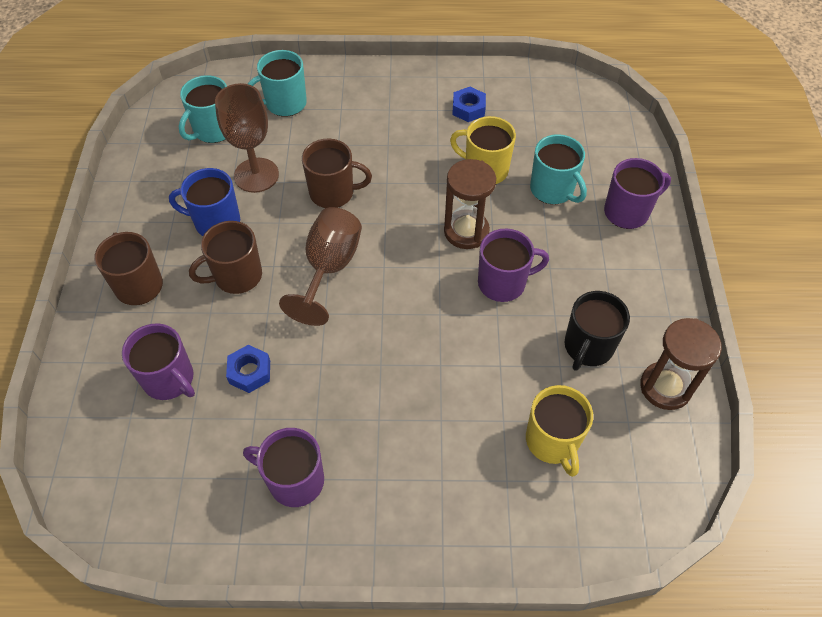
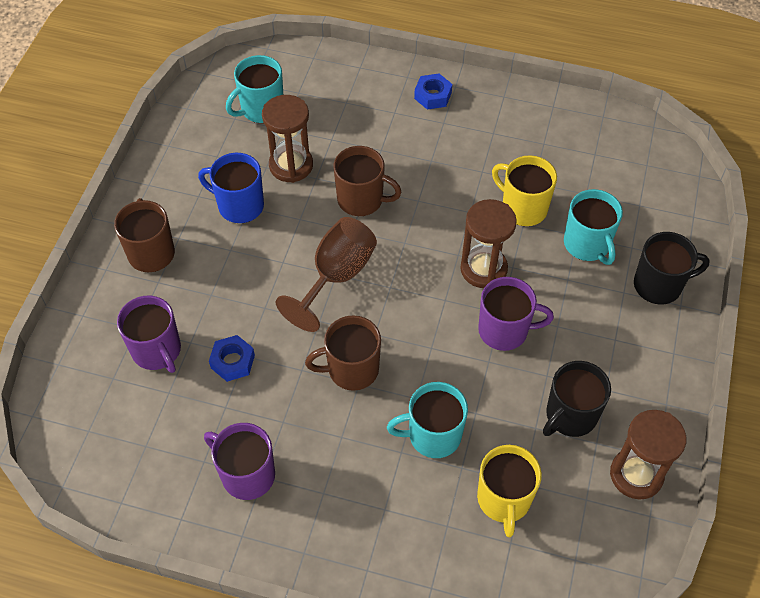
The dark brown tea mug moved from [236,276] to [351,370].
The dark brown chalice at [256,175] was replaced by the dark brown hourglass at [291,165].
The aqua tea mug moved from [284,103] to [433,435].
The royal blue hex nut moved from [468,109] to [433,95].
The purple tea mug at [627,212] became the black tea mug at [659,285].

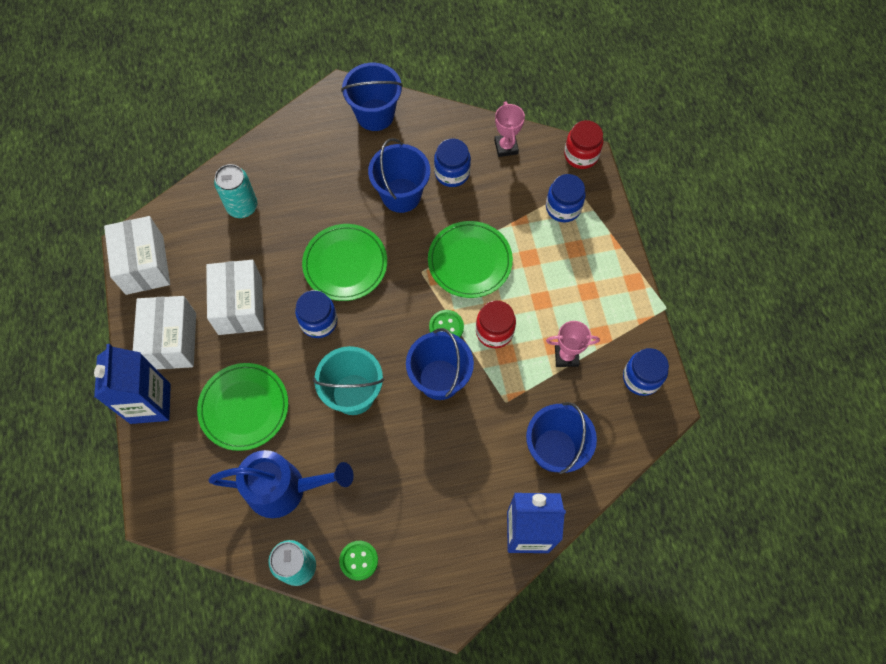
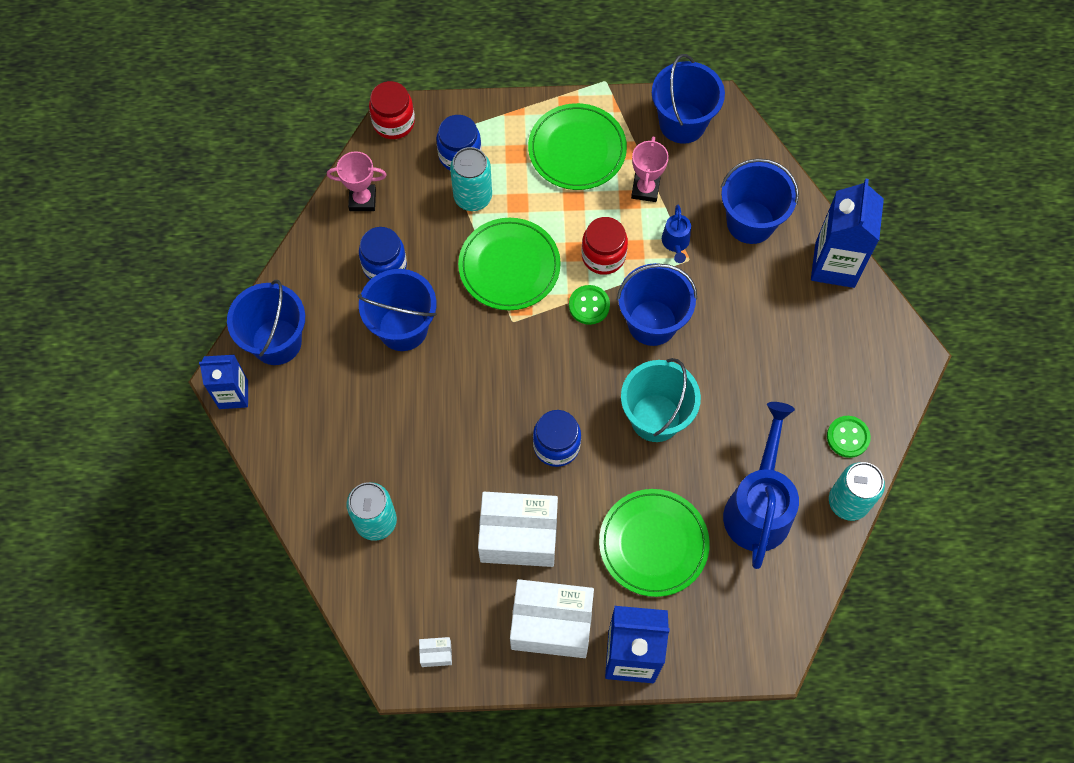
The pure white box at [144,265] changed to 0.40 times the size.
The green plate moved from [345,264] to [577,149].
The royal blue jar at [641,378] was replaced by the royal blue bucket at [682,123].
The royal blue juice carton at [233,394] appeared.
The aqua tin at [473,197] appeared.
The royal blue watering can at [675,243] appeared.

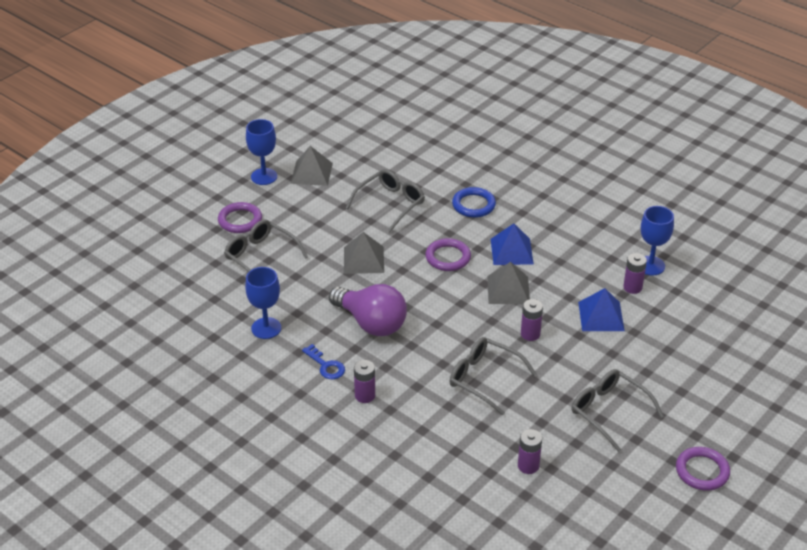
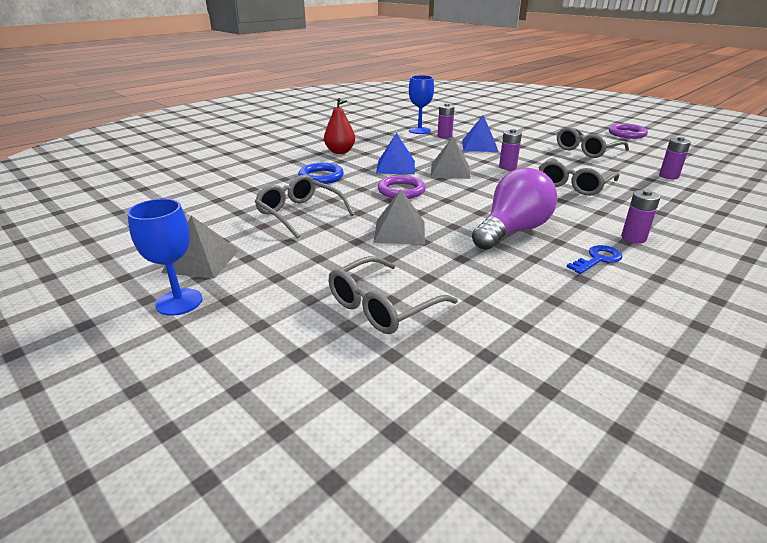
The purple hoop at [240,220] disappeared.
The royal blue chalice at [266,328] disappeared.
The scarlet toy pear at [340,152] appeared.

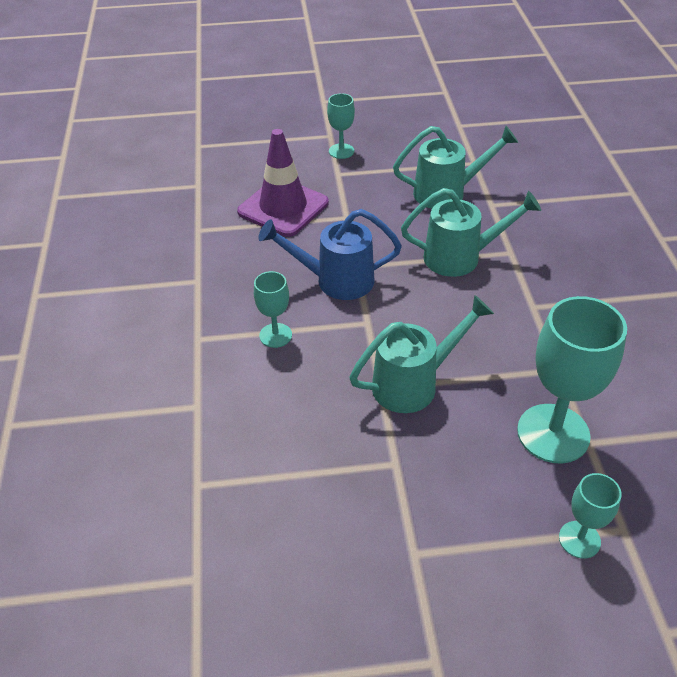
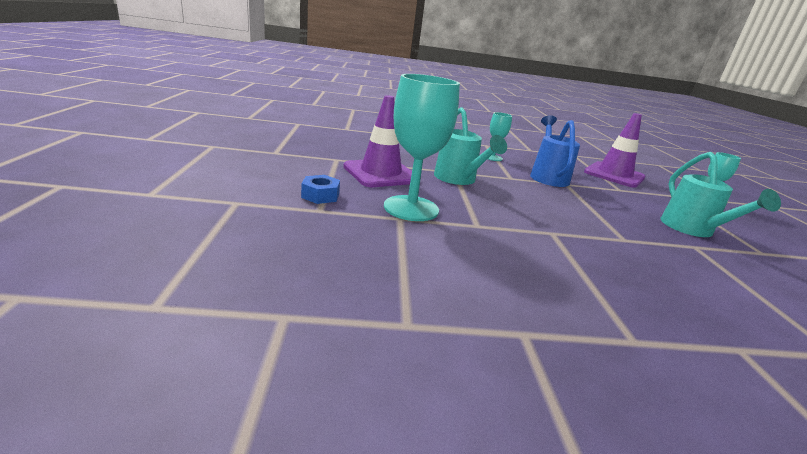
The aqua watering can at [460,257] disappeared.
The aqua chalice at [579,539] was replaced by the royal blue hex nut at [320,195].
The purple traffic cone at [381,173] appeared.

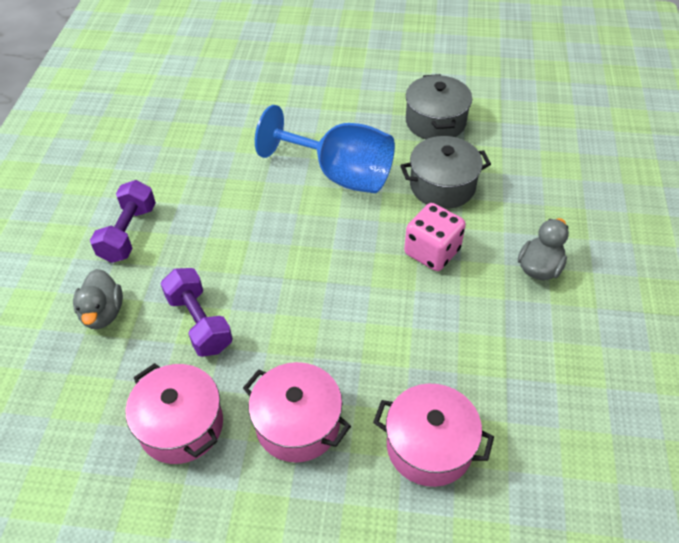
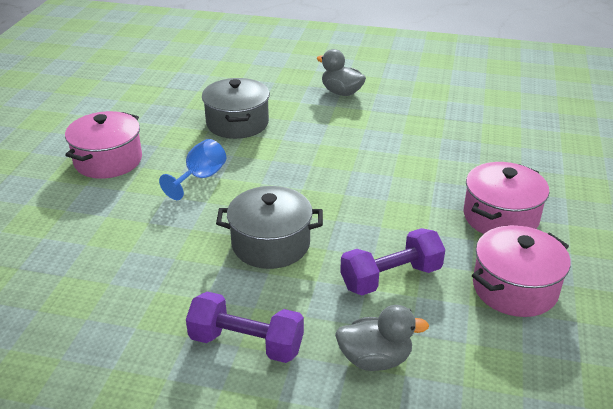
The royal blue chalice at [340,174] changed to 0.50 times the size.
The rosy pot moved from [429,446] to [108,160].
The rosy die at [432,252] disappeared.
The gray pot moved from [435,122] to [270,244].

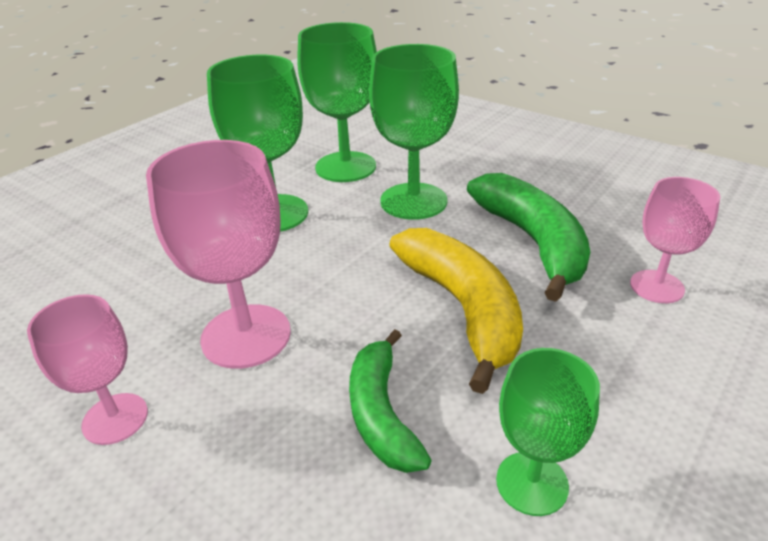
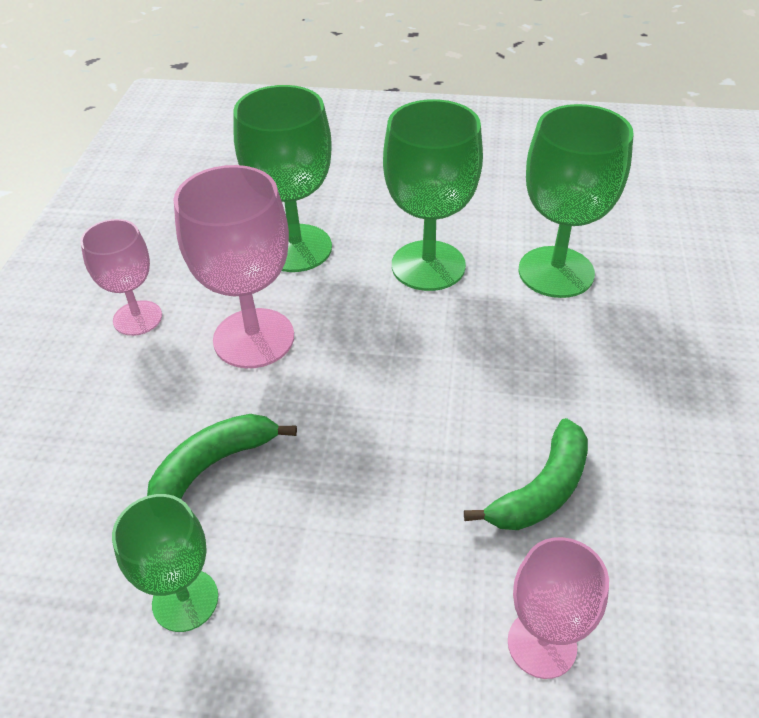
The green chalice moved from [413,201] to [296,248].
The golden banana at [462,309] disappeared.
The green banana at [532,242] changed to 0.64 times the size.

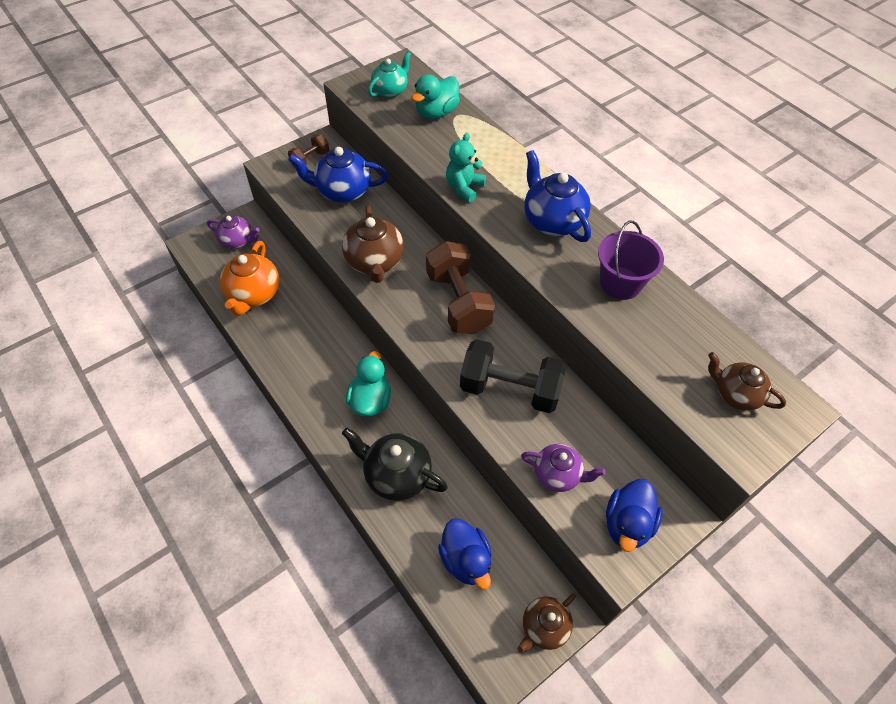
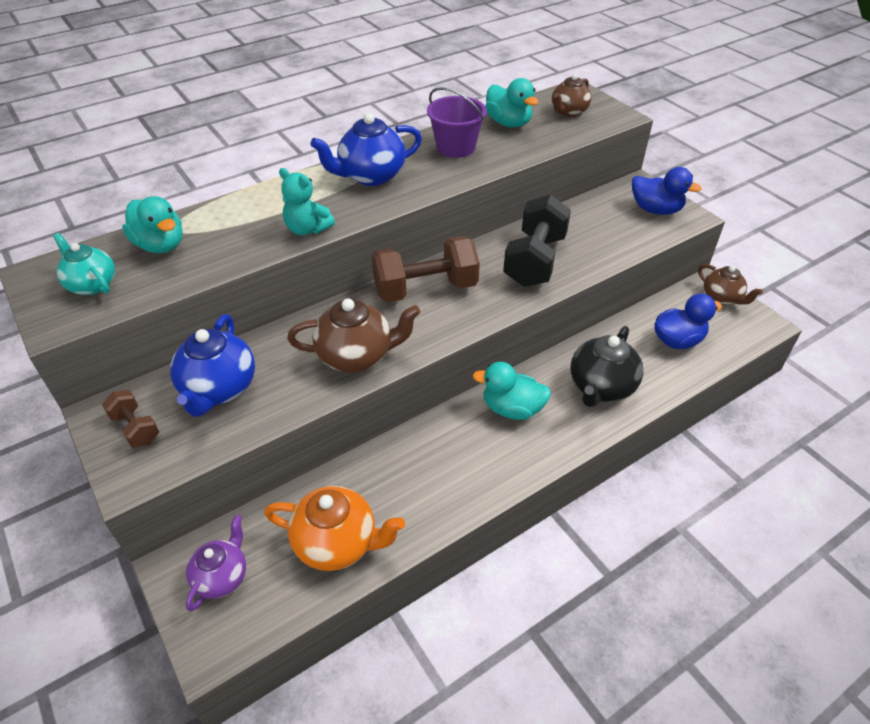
The purple china teapot at [557,475] disappeared.
The aqua toy duck at [508,123] appeared.

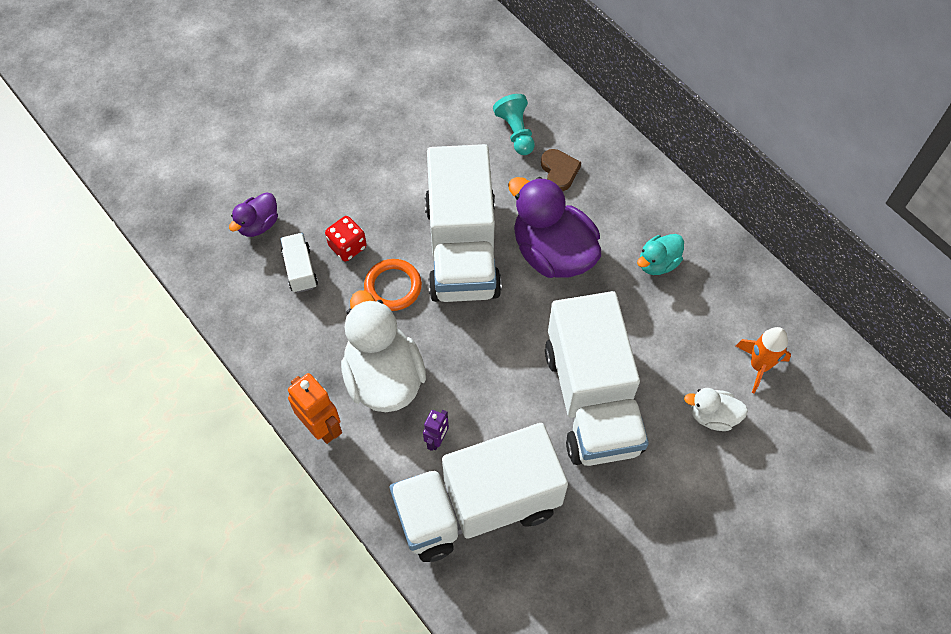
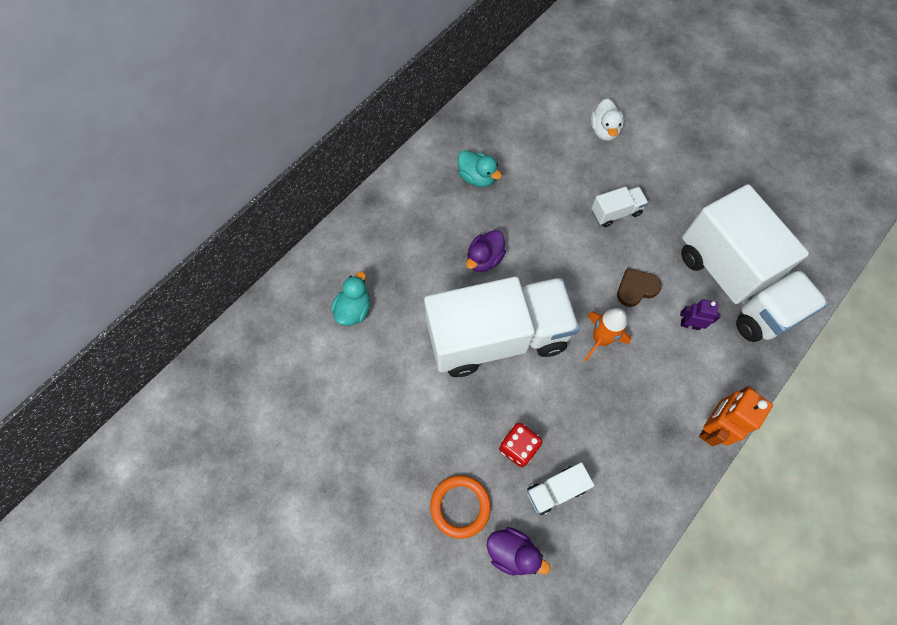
The pure white toy duck at [383,377] disappeared.
The orange hoop moved from [393,287] to [460,506].
The aqua pawn at [516,132] was replaced by the aqua toy duck at [354,309].
The purple toy duck at [552,253] changed to 0.51 times the size.
The dark brown heart moved from [559,171] to [636,288].
The pure white lorry at [592,399] changed to 0.40 times the size.
The orange rocket moved from [759,366] to [600,339].

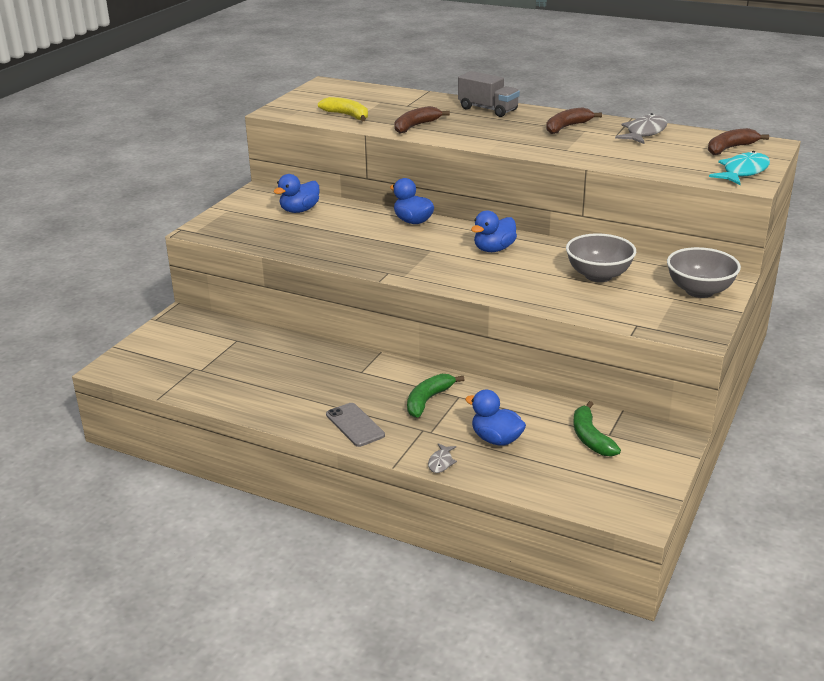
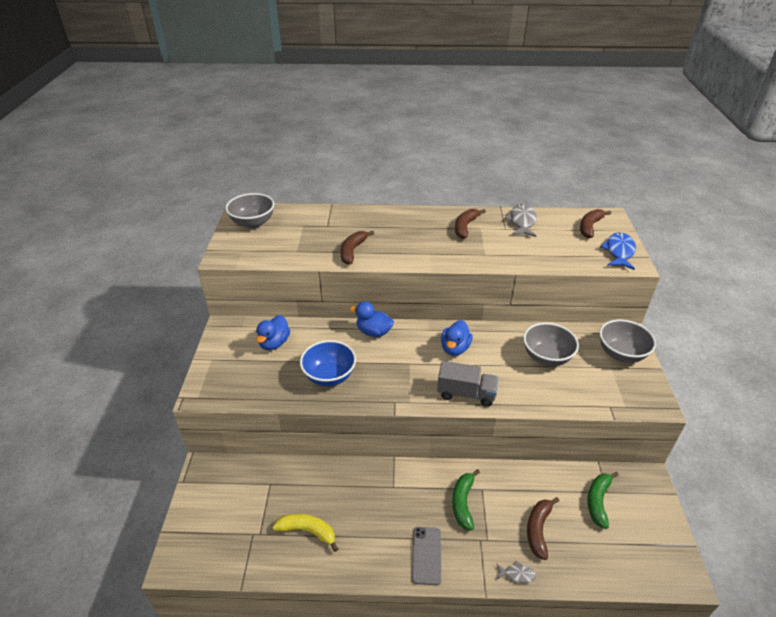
The golden banana moved from [347,115] to [308,531].
The gray smartphone at [355,425] turned 60 degrees clockwise.
The gray fish figure at [441,462] turned 75 degrees counterclockwise.
The gray lorry moved from [488,109] to [466,393].
The royal blue toy duck at [496,439] was replaced by the dark brown banana at [538,529].
The green banana at [590,438] turned 60 degrees clockwise.
The aqua fish figure at [743,172] became the royal blue fish figure at [619,252].
The gray serving bowl at [253,223] appeared.
The royal blue serving bowl at [329,376] appeared.

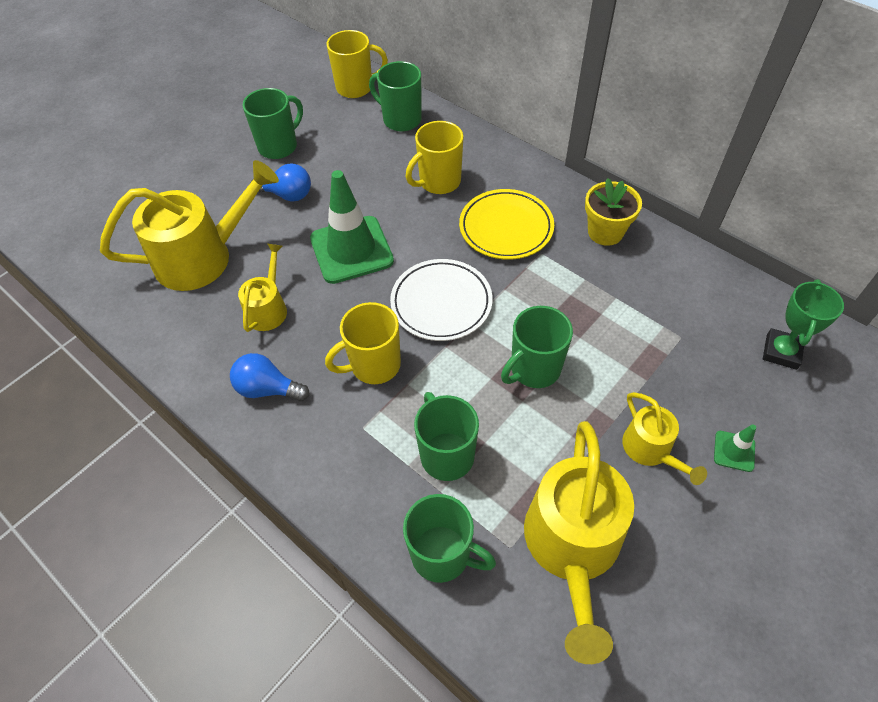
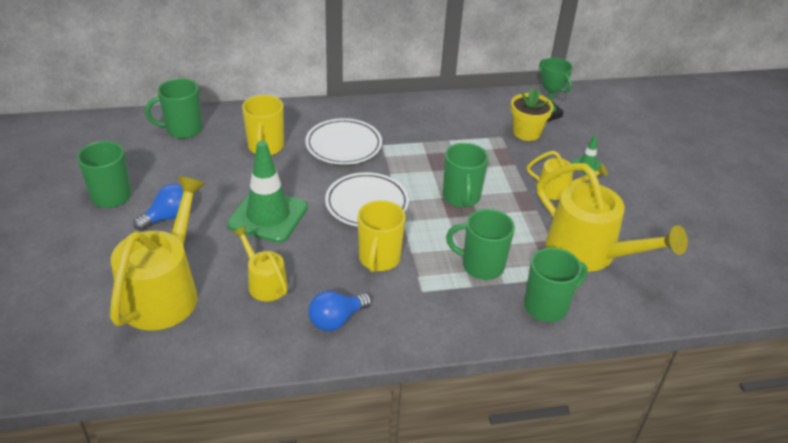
The golden tea mug at [356,87] disappeared.
The golden plate at [506,228] became the pure white plate at [343,145].
The golden potted plant moved from [605,232] to [526,132].

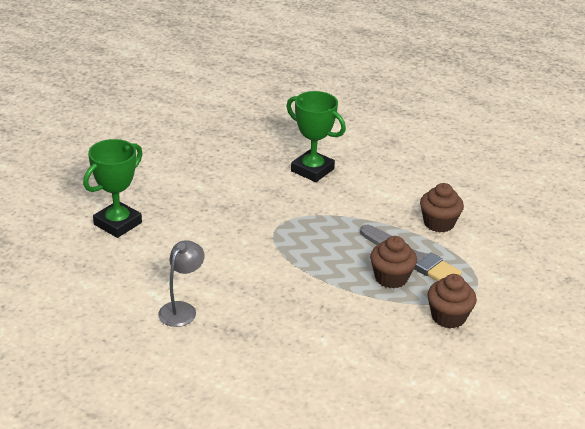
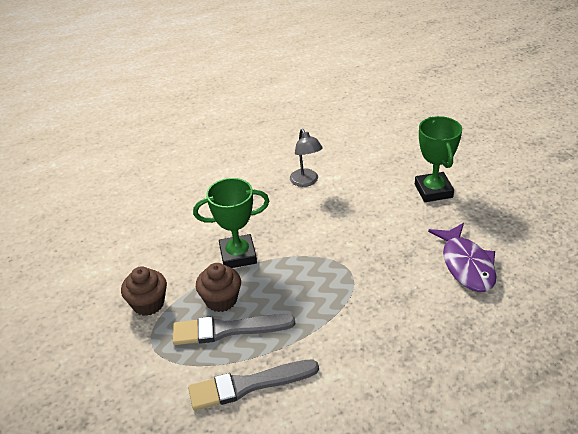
The green trophy moved from [312,170] to [238,255].
The dark brown muffin at [439,223] was replaced by the gray paintbrush at [248,385].
The purple fish figure at [466,265] appeared.

